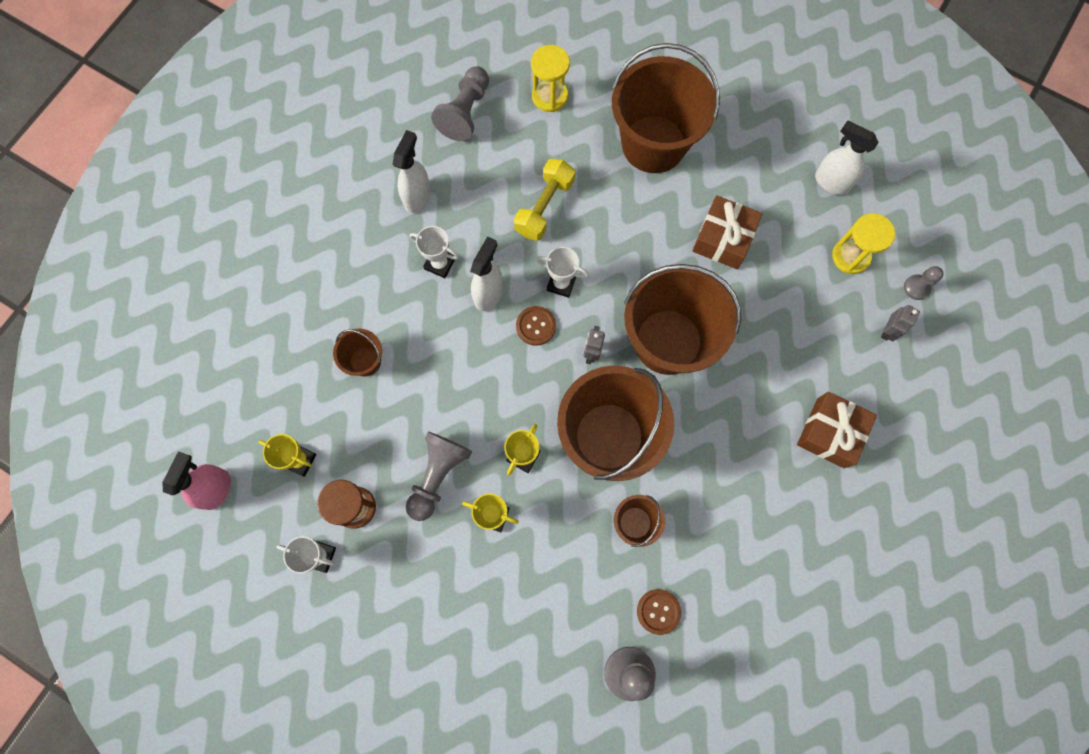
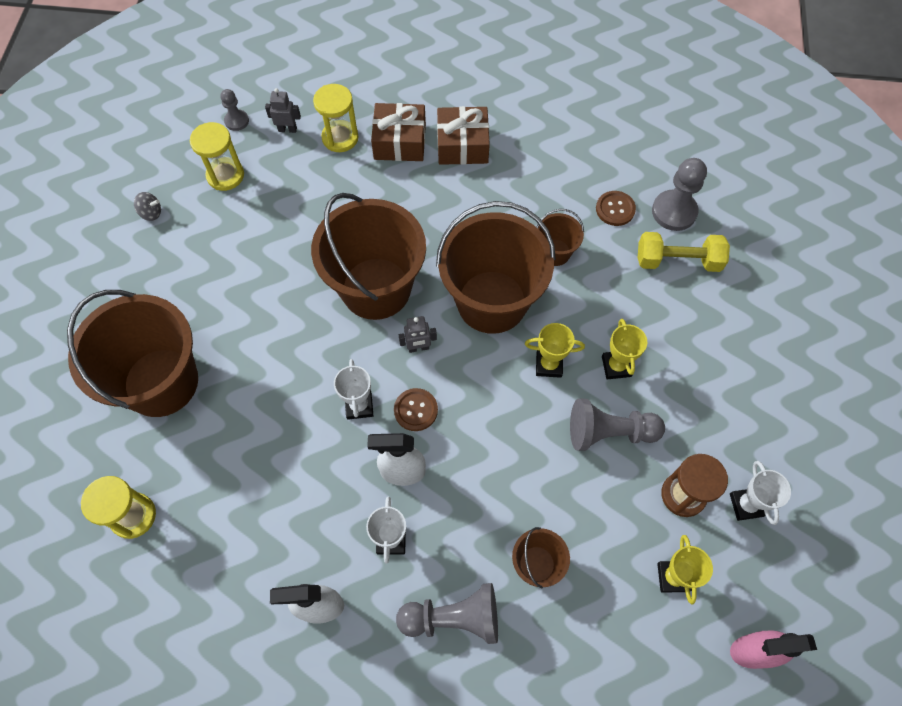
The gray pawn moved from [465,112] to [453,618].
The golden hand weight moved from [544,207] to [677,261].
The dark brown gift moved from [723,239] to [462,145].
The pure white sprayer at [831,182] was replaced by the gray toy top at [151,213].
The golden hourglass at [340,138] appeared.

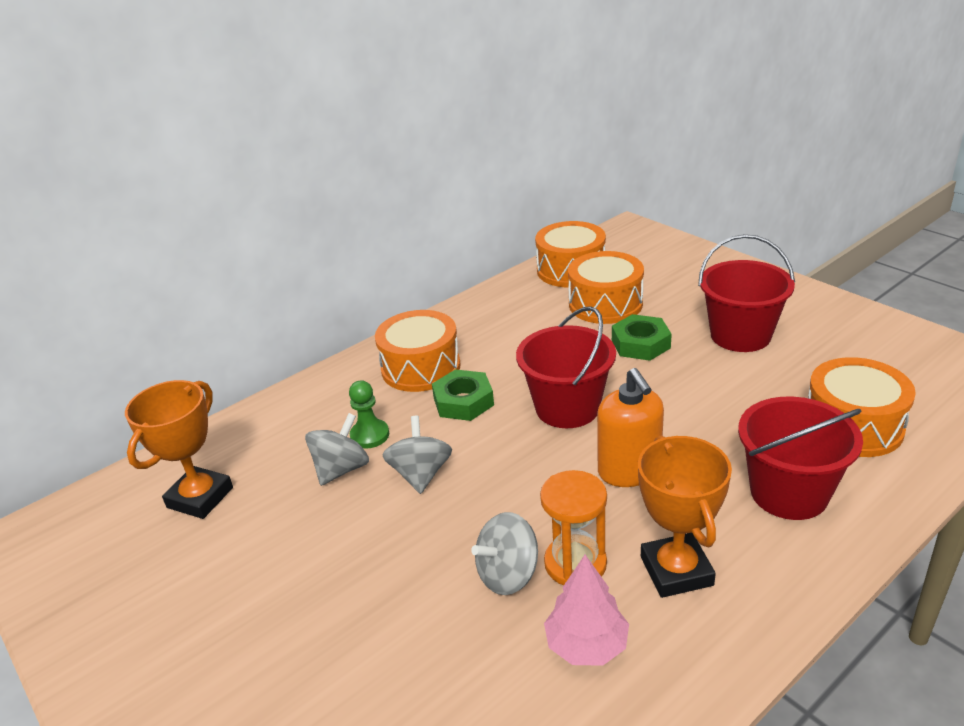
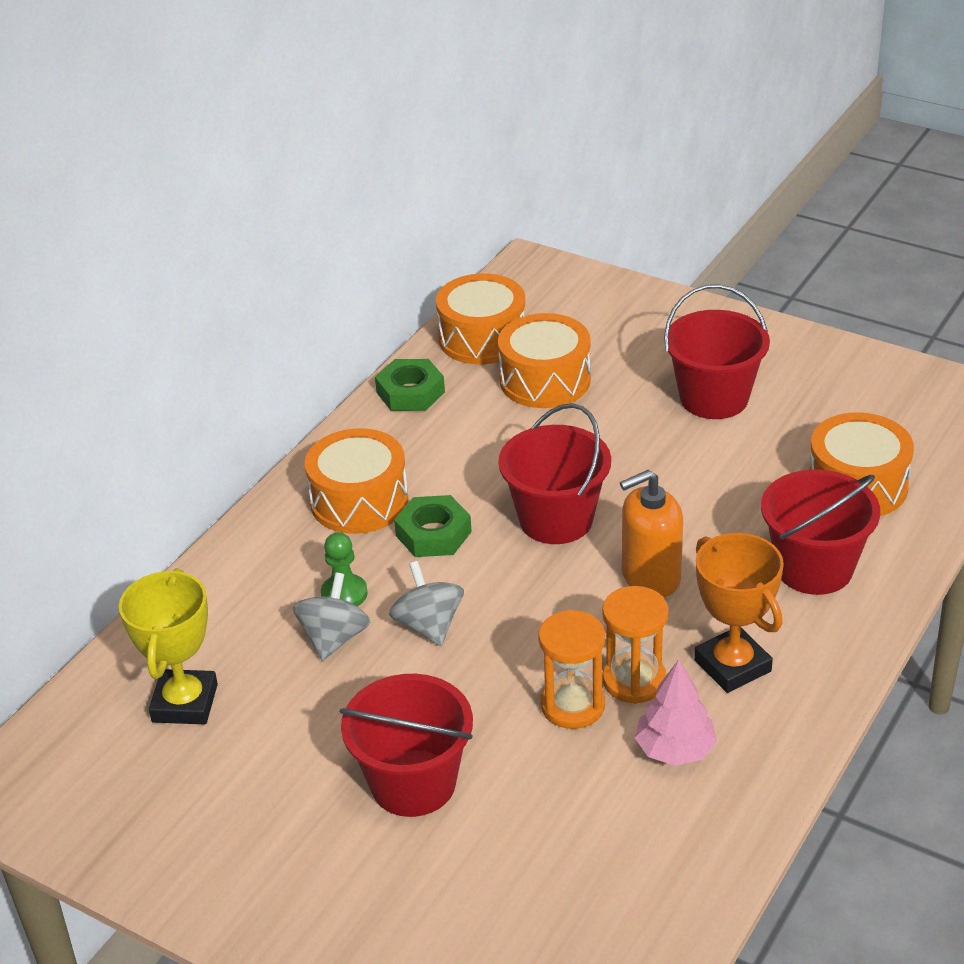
The orange trophy at [200,497] became the golden trophy at [185,703].
The gray toy top at [508,574] was replaced by the orange hourglass at [572,705].
The orange soap pump at [629,471] turned 105 degrees clockwise.
The green hex nut moved from [640,344] to [410,392].
The scarlet bucket at [413,783] appeared.

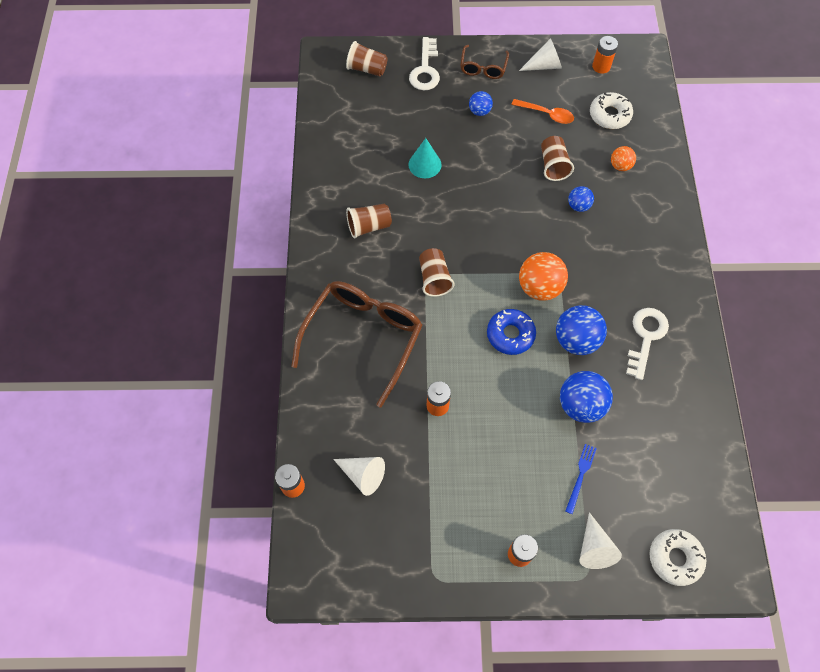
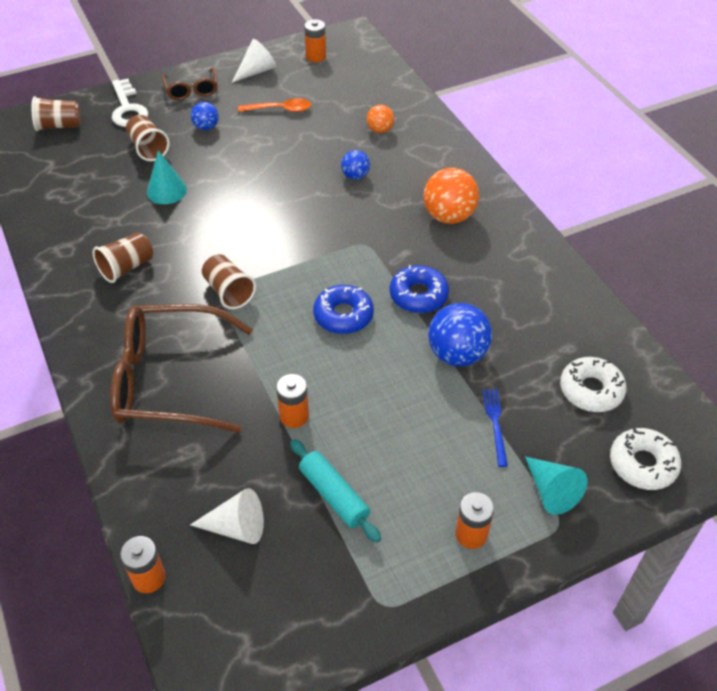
The dark brown glasses at [363,338] turned 90 degrees counterclockwise.
The orange play ball moved from [539,287] to [449,216].
The dark brown tumbler moved from [553,165] to [148,148].
The royal blue play ball at [576,340] was replaced by the royal blue glazed donut at [418,295].
The pure white solid cone at [594,548] became the aqua solid cone at [551,491].
The pure white glazed donut moved from [609,115] to [591,390].
The pure white key at [646,337] disappeared.
The aqua pastry roller at [334,495] appeared.

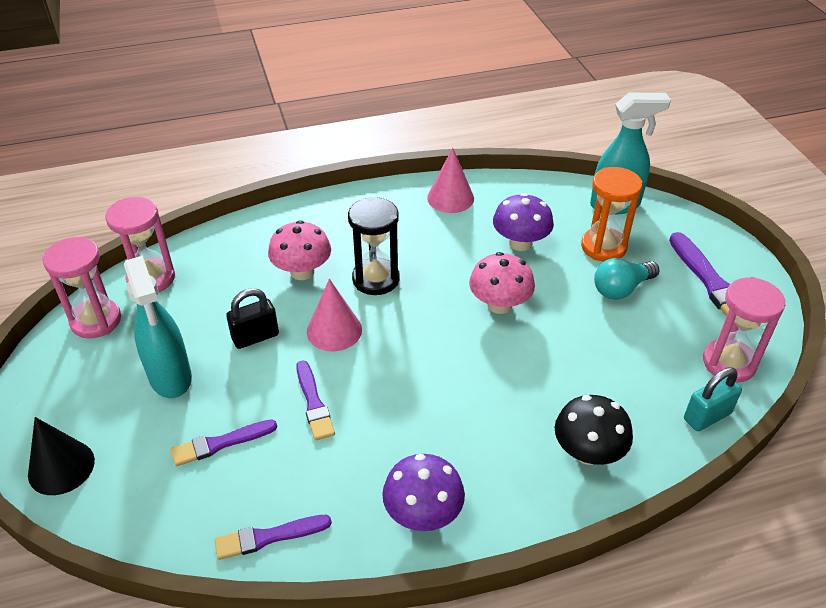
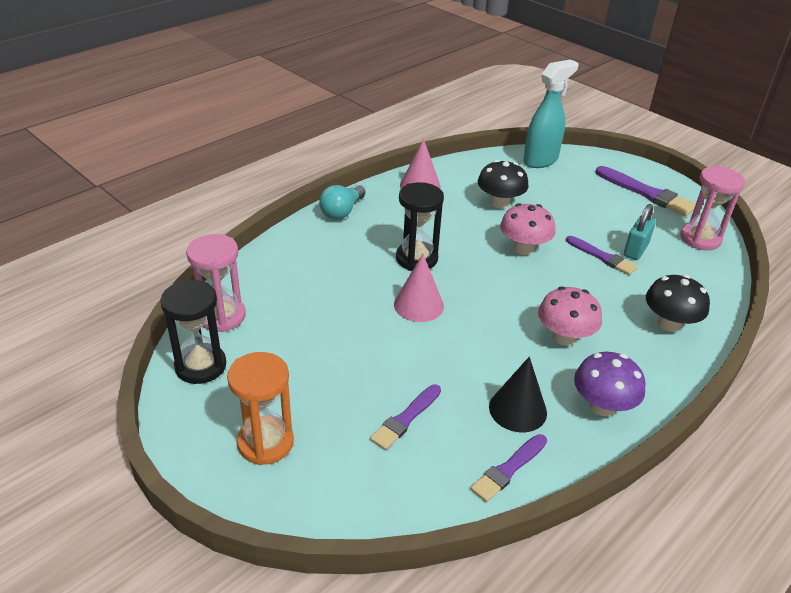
The black solid cone moved from [61,467] to [517,409].
The rosy hourglass at [96,321] became the black hourglass at [200,366].
The aqua sprayer at [170,378] disappeared.
The black small lock at [255,337] disappeared.
The rosy fungus moved from [302,272] to [564,337].
The purple paintbrush moved from [314,403] to [602,257].
The purple fungus at [520,243] became the black fungus at [500,203].
The orange hourglass moved from [603,247] to [265,442].
The aqua bulb moved from [621,289] to [342,211].
The aqua small lock moved from [707,416] to [635,250].

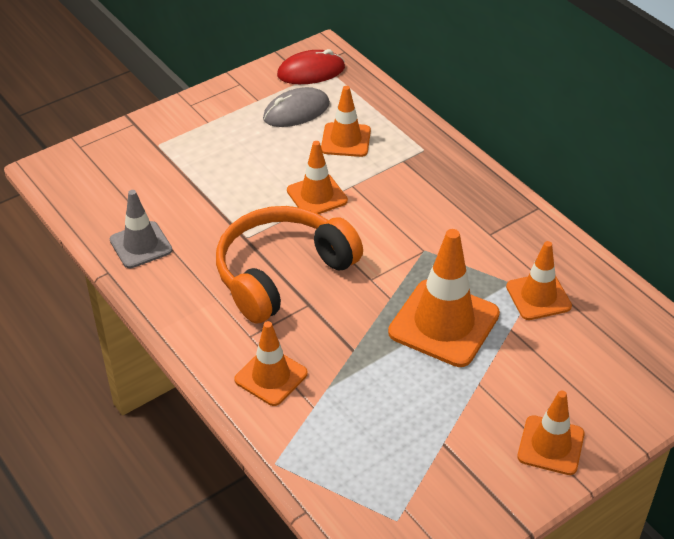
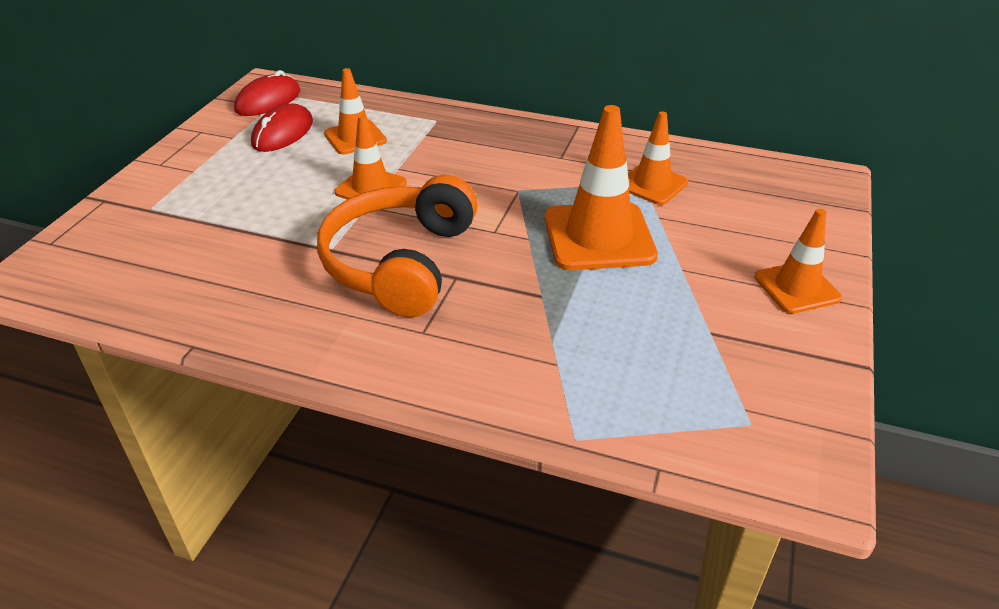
The gray traffic cone at [141,245] disappeared.
The orange traffic cone at [271,376] disappeared.
The gray PC mouse at [296,111] became the scarlet PC mouse at [283,133].

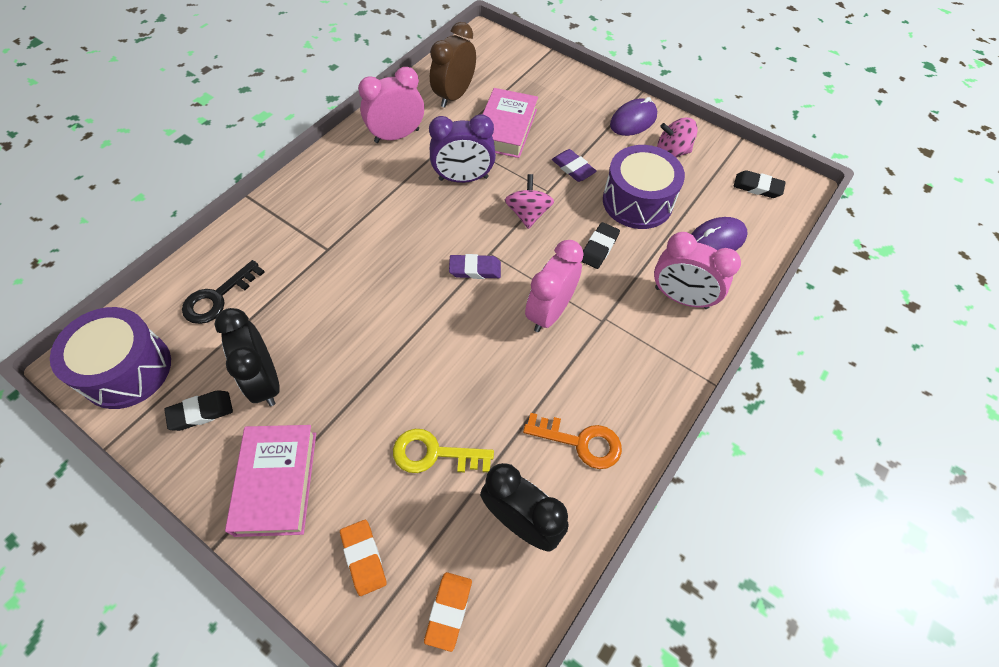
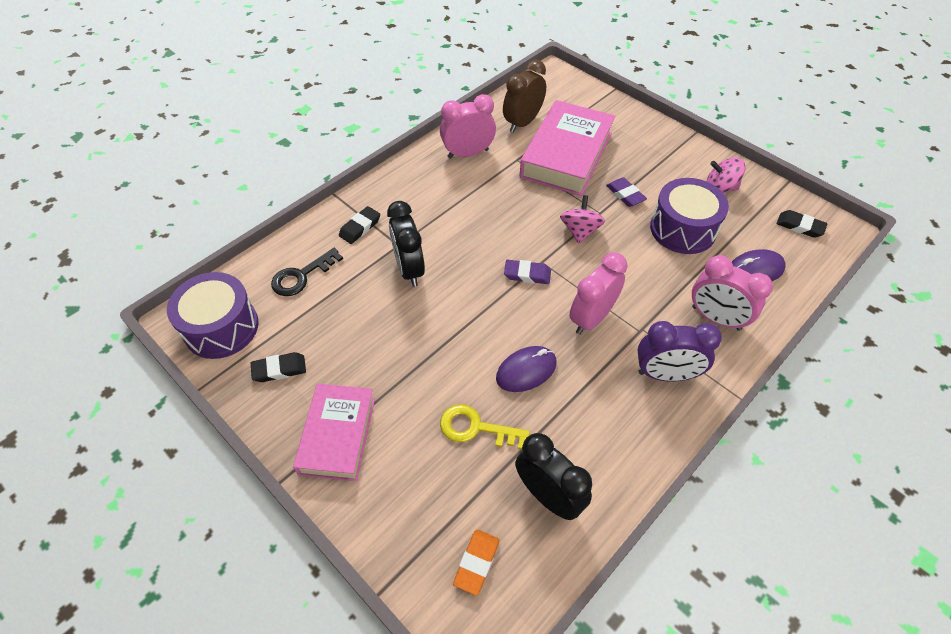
The black bedside clock moved from [265,381] to [409,269].
The orange eraser at [364,558] disappeared.
The purple bedside clock moved from [463,178] to [665,374].
The rosy book at [506,128] changed to 1.51 times the size.
The orange key at [581,442] disappeared.
The black eraser moved from [599,248] to [360,227].
The purple PC mouse moved from [633,120] to [526,370].

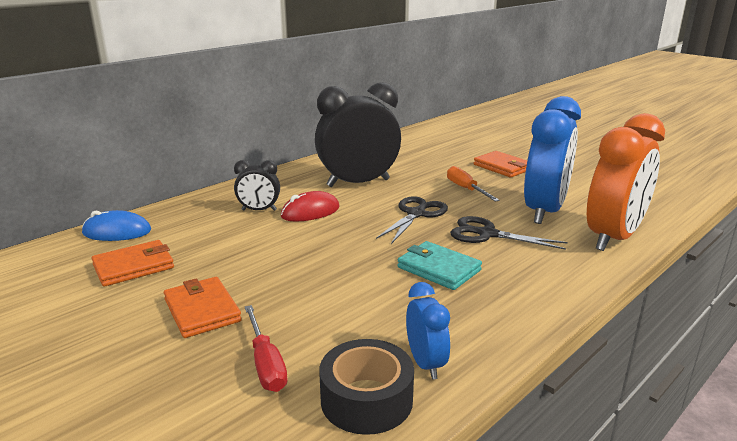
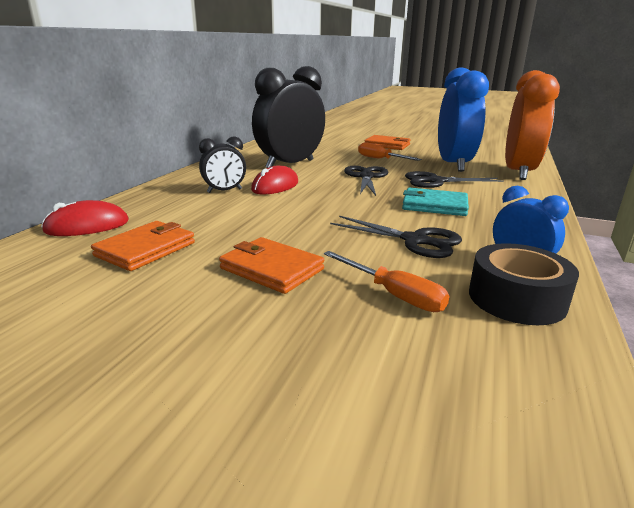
The royal blue PC mouse at [117,232] became the scarlet PC mouse at [87,226].
The scarlet hand screwdriver at [266,363] became the orange hand screwdriver at [393,295].
The black shears at [414,240] appeared.

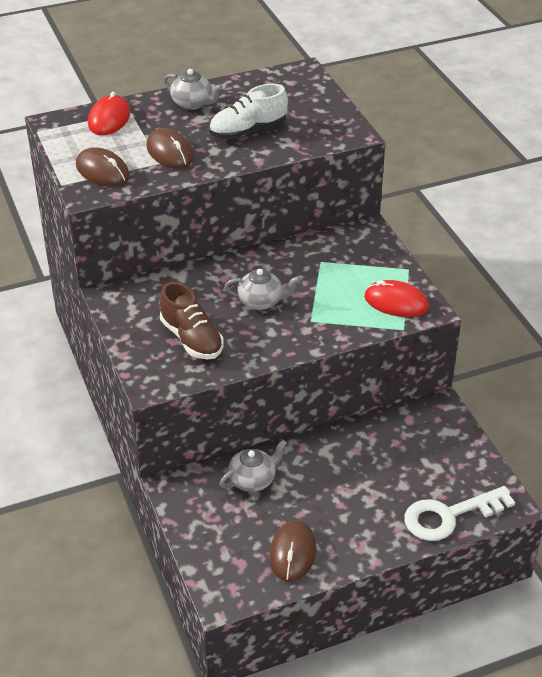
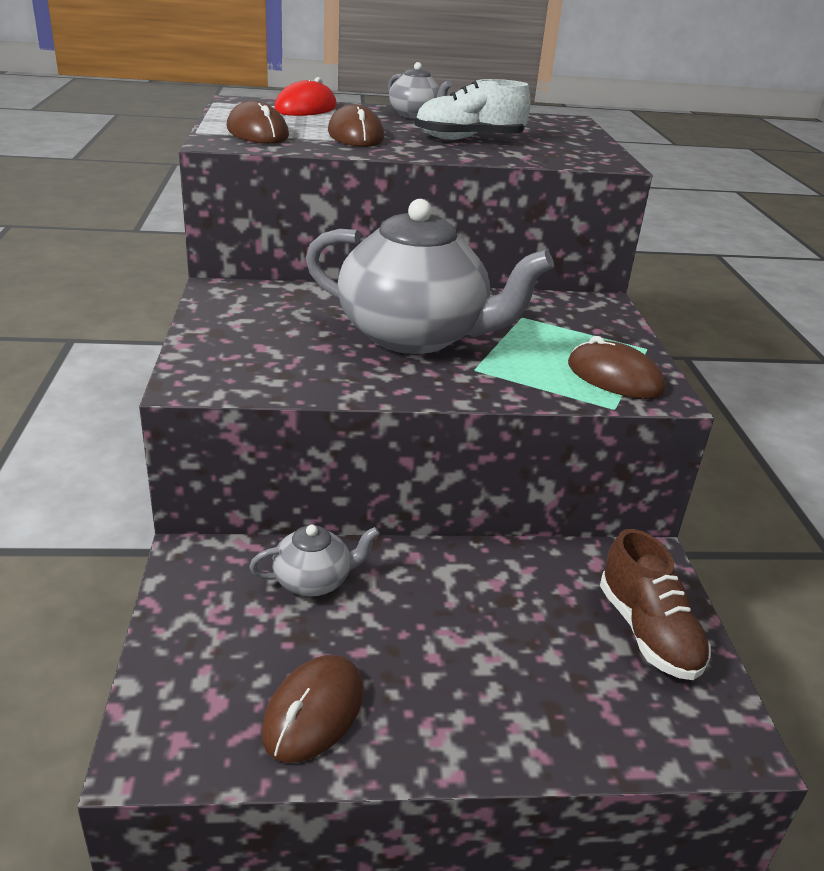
The dark brown sneaker moved from [191,339] to [648,632].
The gray china teapot at [261,301] changed to 2.21 times the size.
The scarlet PC mouse at [396,302] became the dark brown PC mouse at [614,377].
The pure white key at [449,516] disappeared.

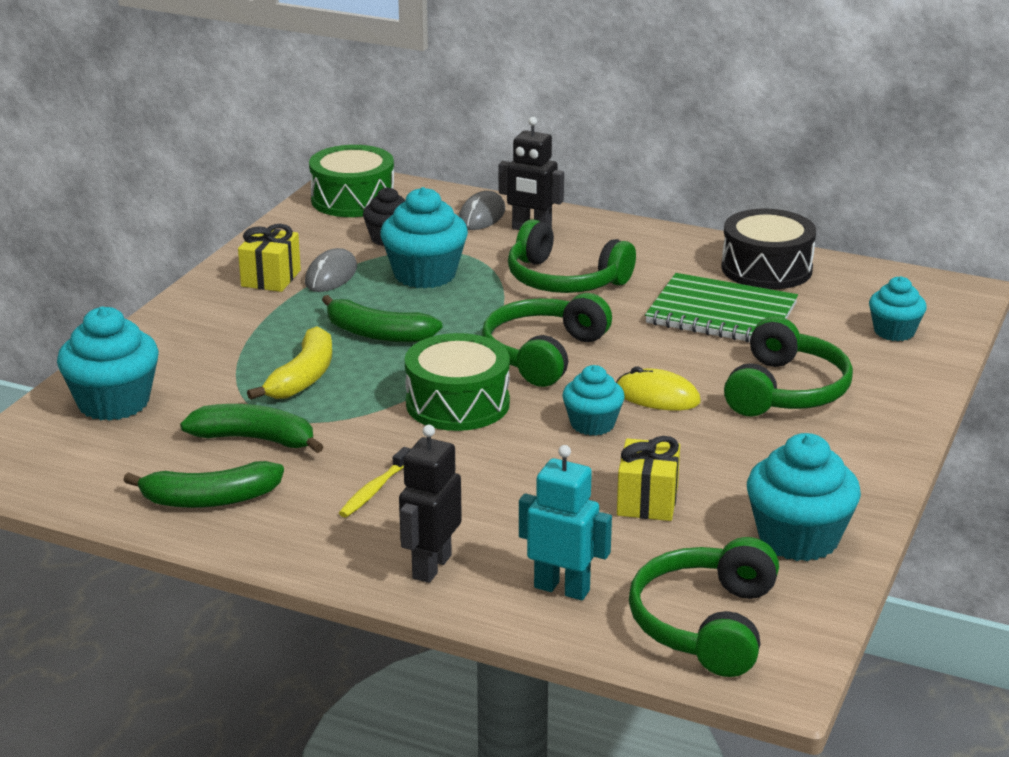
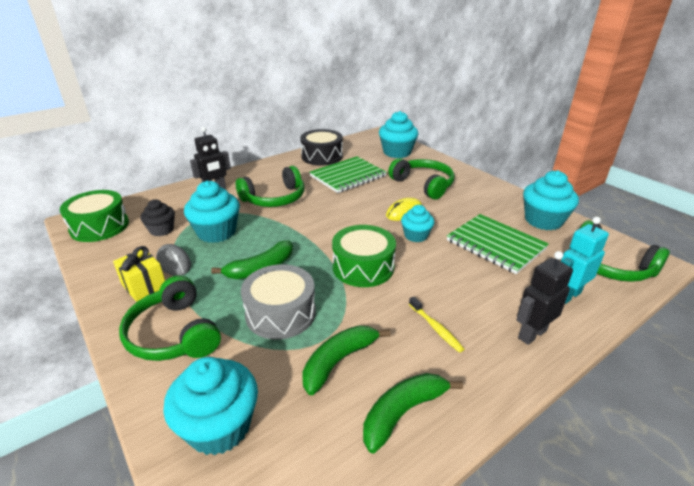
The green banana at [210,499] turned 150 degrees counterclockwise.
The golden banana at [303,377] was replaced by the gray drum at [280,313].
The black robot figure at [431,567] turned 90 degrees clockwise.
The gray PC mouse at [482,216] disappeared.
The green headphones moved from [543,354] to [174,334].
The golden gift at [647,501] was replaced by the green notepad at [495,245].
The aqua muffin at [894,331] changed to 1.63 times the size.

